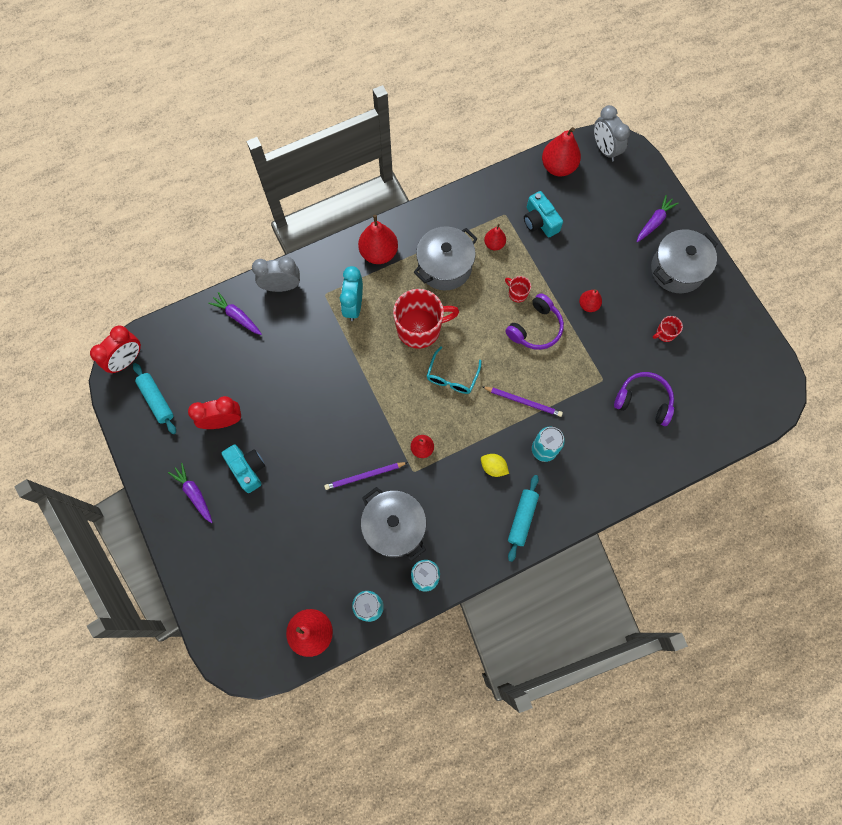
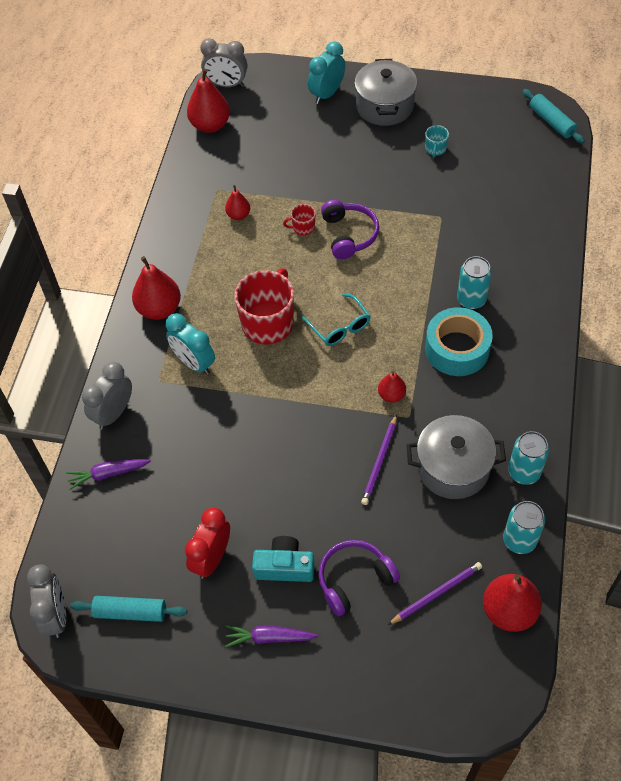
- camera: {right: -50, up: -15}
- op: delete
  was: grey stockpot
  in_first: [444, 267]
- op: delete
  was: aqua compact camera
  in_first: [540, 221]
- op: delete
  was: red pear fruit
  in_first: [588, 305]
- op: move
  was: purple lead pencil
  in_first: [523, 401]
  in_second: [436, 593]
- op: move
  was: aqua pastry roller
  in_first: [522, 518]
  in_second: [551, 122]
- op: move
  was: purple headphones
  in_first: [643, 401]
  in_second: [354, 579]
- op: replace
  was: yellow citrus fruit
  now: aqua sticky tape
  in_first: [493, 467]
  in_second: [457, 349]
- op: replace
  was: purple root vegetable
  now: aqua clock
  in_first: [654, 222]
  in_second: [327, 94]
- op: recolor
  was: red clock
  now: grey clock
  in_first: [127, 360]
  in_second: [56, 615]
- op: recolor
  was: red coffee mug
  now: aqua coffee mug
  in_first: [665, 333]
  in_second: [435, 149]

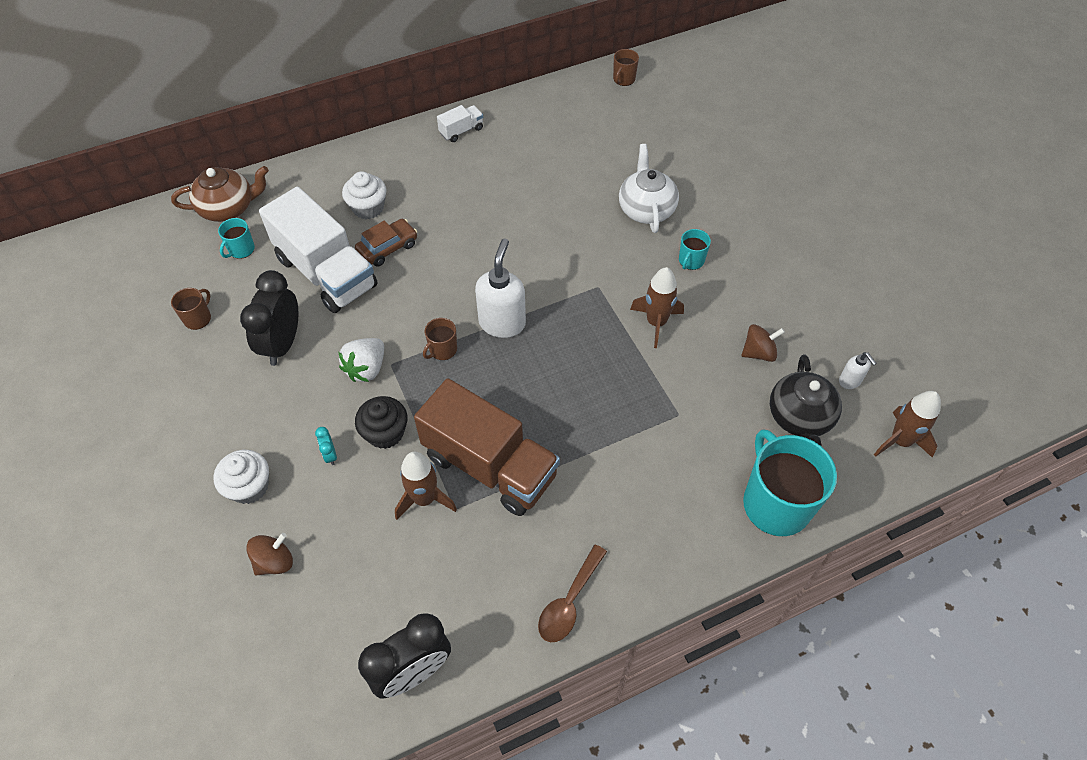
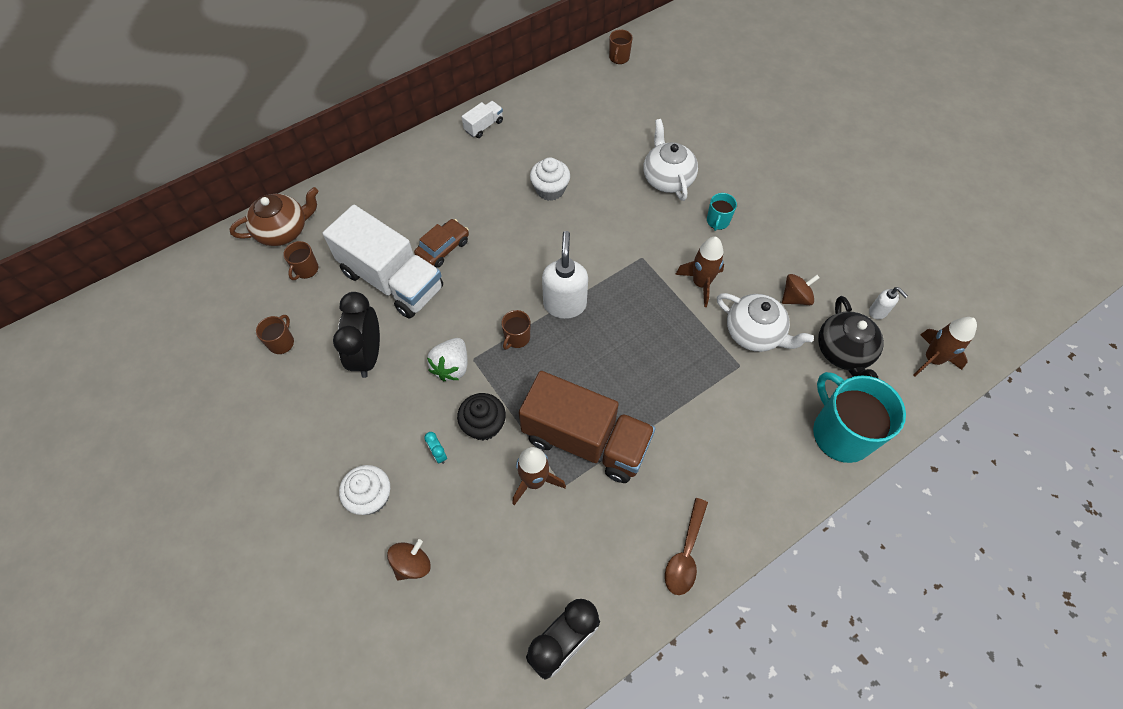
- camera: {right: -10, up: 5}
- op: insert
  now: snow-white tea pot
  in_second: [755, 333]
- op: move
  was: snow-white fairy cake
  in_first: [368, 208]
  in_second: [550, 189]
- op: recolor
  was: aqua coffee mug
  now: brown coffee mug
  in_first: [241, 249]
  in_second: [306, 269]

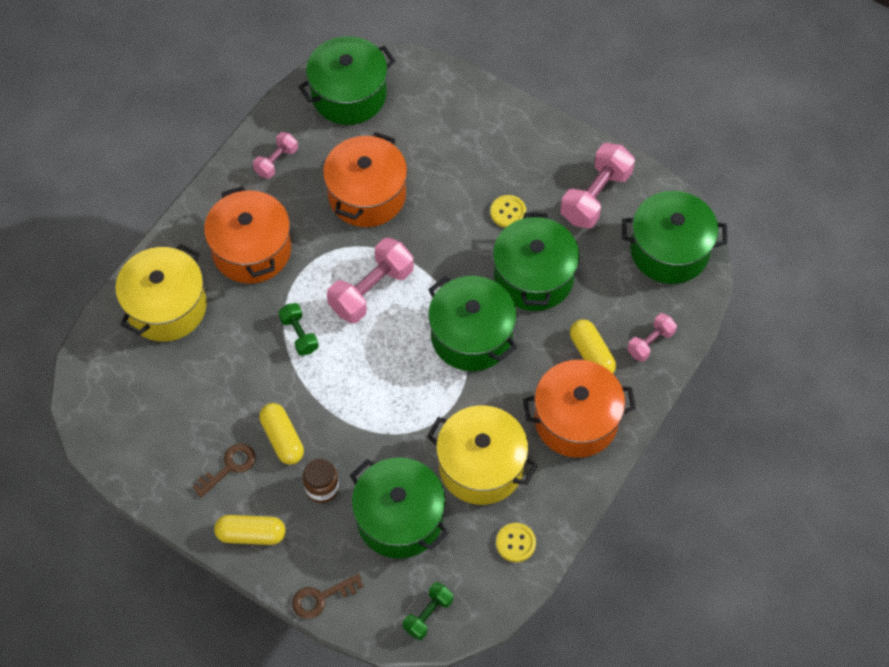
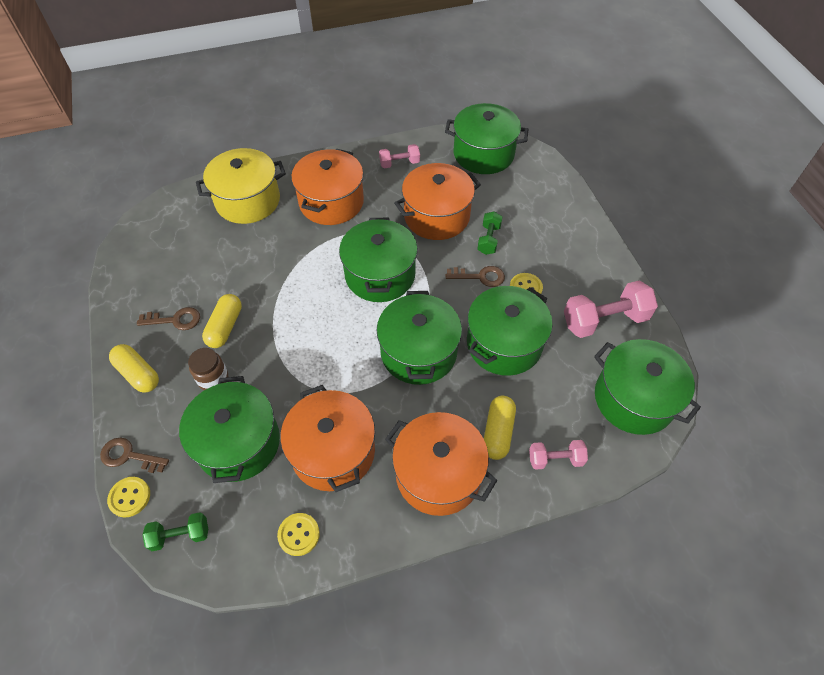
- camera: {right: 40, up: -5}
- op: insert
  now: yellow sewing button
  in_second: [129, 497]
- op: insert
  now: brown door key
  in_second: [480, 277]
- op: move
  was: green hand weight
  in_first: [299, 335]
  in_second: [488, 239]
- op: replace
  was: pink hand weight
  now: green stockpot
  in_first: [371, 290]
  in_second: [380, 275]
- op: recolor
  was: yellow stockpot
  now: orange-coloured stockpot
  in_first: [481, 466]
  in_second: [333, 451]

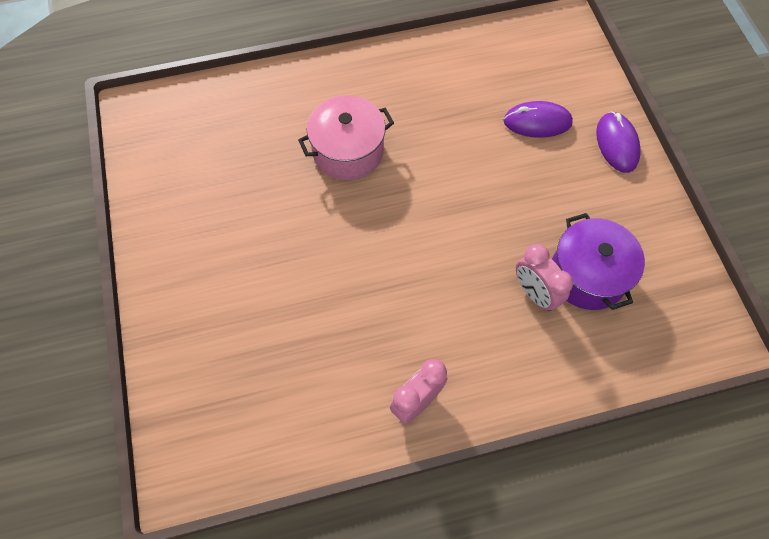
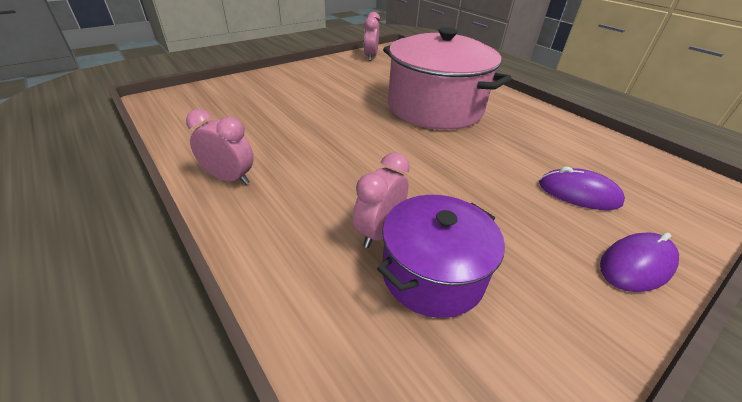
- camera: {right: 65, up: -25}
- op: insert
  now: pink clock
  in_second: [371, 57]
- op: rotate
  was: purple mouse
  in_first: [537, 122]
  in_second: [578, 193]
  clockwise: -45
- op: resize
  was: pink stockpot
  in_first: [348, 151]
  in_second: [435, 108]
  ratio: 1.68

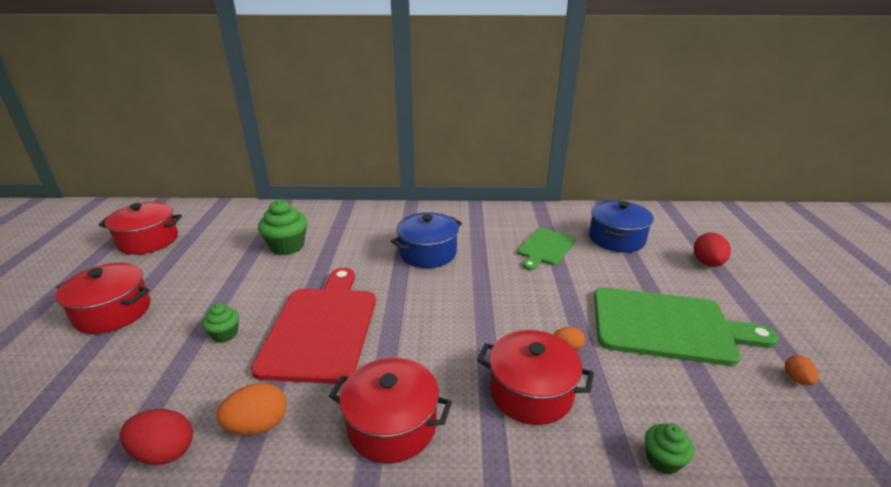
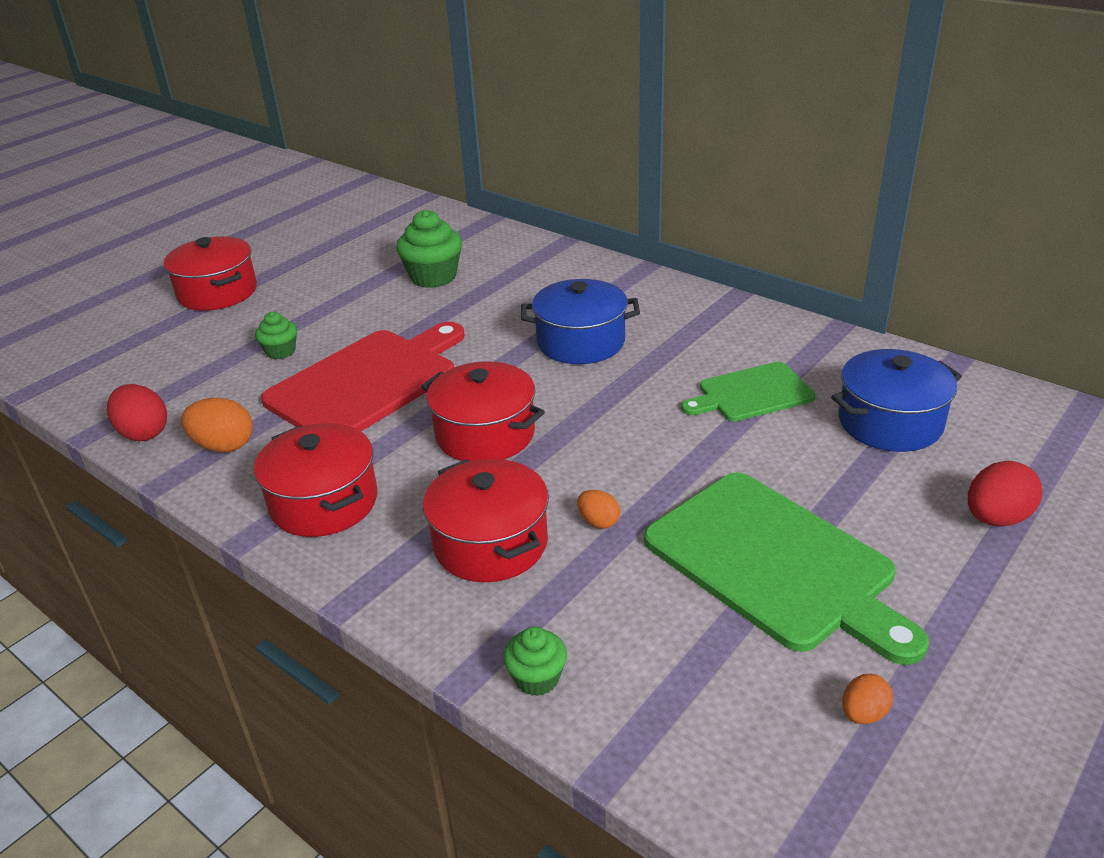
- camera: {right: 40, up: 5}
- op: move
  was: red stockpot
  in_first: [148, 241]
  in_second: [485, 434]

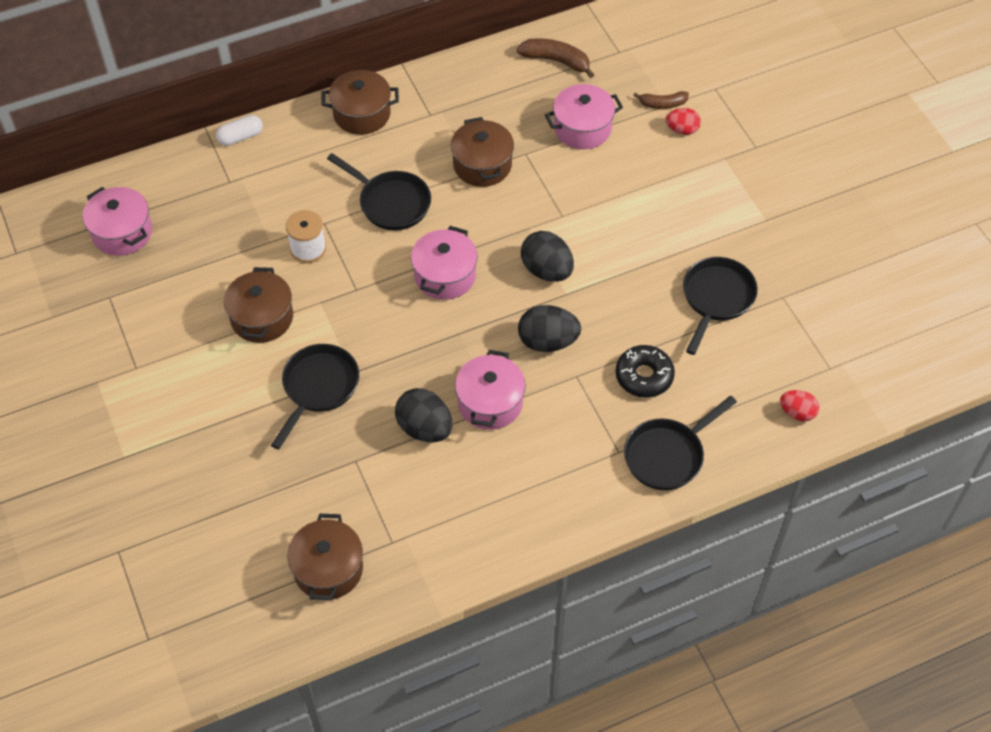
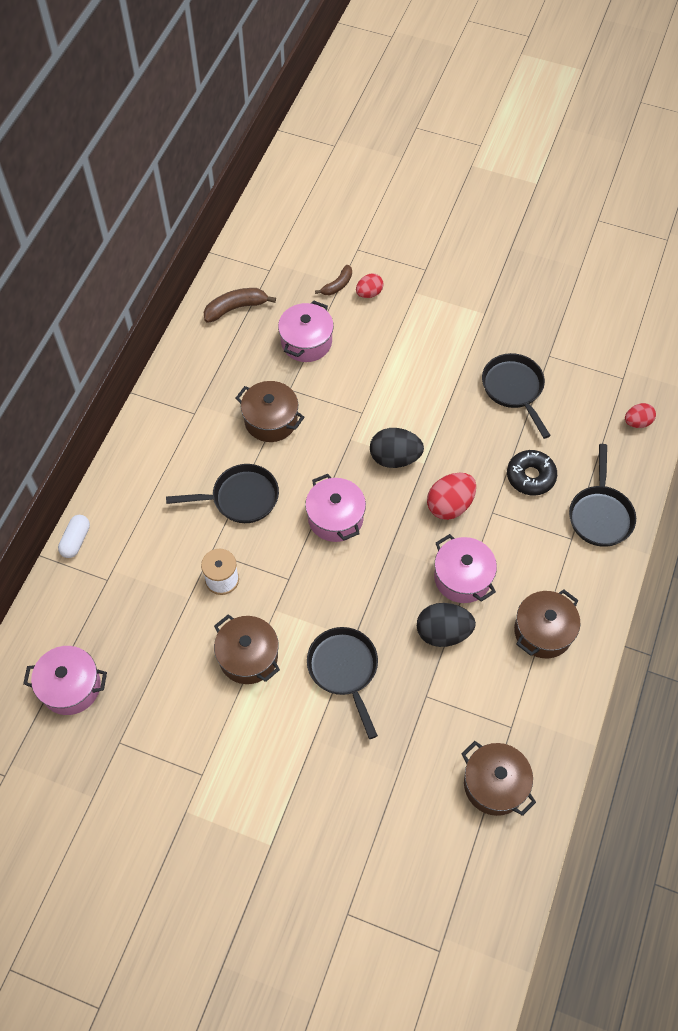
- camera: {right: -45, up: 5}
- op: move
  was: brown stockpot
  in_first: [362, 114]
  in_second: [543, 631]
- op: recolor
  was: ebony egg shape
  now: red egg shape
  in_first: [547, 341]
  in_second: [450, 505]

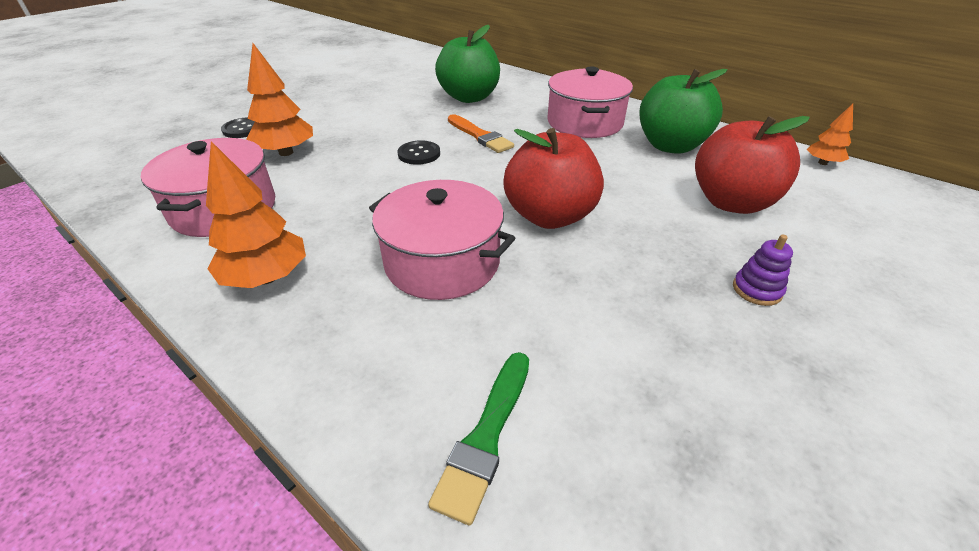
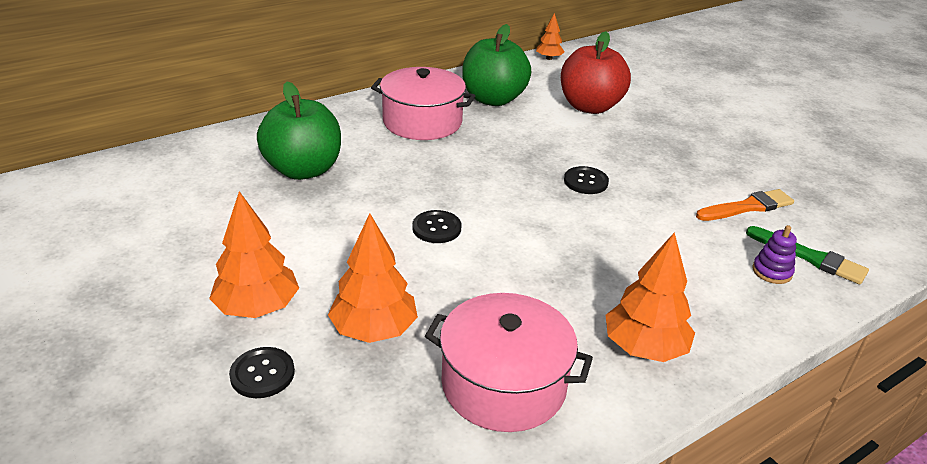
- camera: {right: -75, up: -5}
- op: delete
  was: pink stockpot
  in_first: [442, 262]
- op: insert
  now: orange-coloured toy tree
  in_second: [257, 307]
- op: move
  was: orange-coloured brush
  in_first: [480, 136]
  in_second: [747, 207]
- op: move
  was: purple stacking rings
  in_first: [757, 290]
  in_second: [772, 272]
- op: replace
  was: red toy apple
  now: ebony sewing button
  in_first: [549, 216]
  in_second: [585, 182]

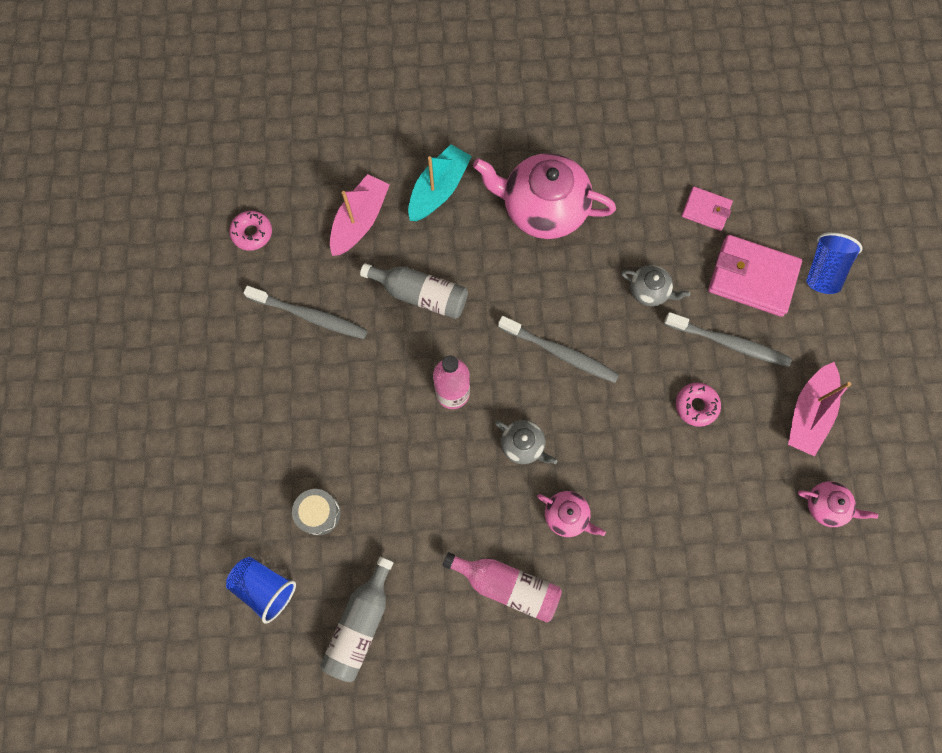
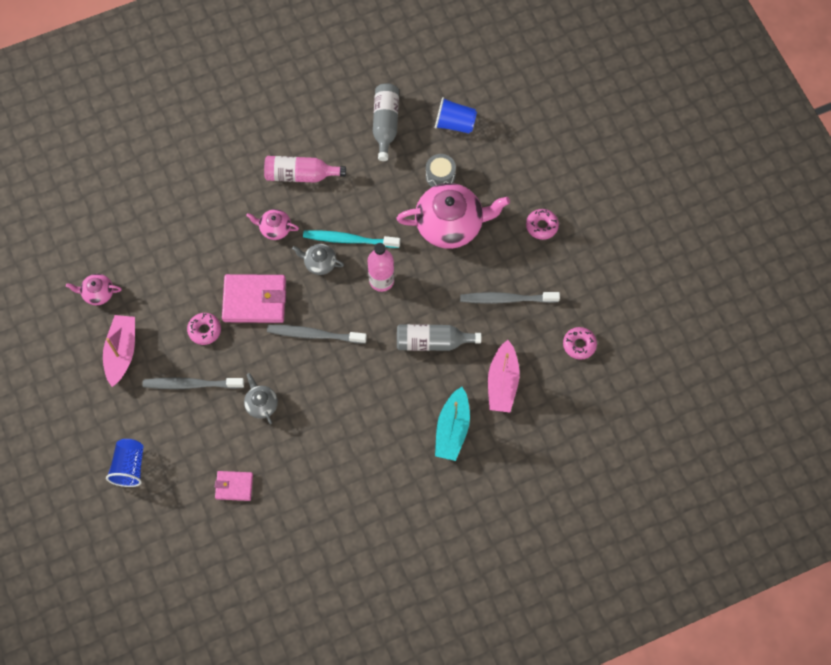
- camera: {right: 160, up: -5}
- op: insert
  now: aqua dental brush
  in_second: [349, 240]
- op: insert
  now: pink glazed donut
  in_second: [541, 226]
- op: move
  was: pink tea pot
  in_first: [543, 208]
  in_second: [450, 224]
- op: move
  was: pink wallet
  in_first: [752, 278]
  in_second: [254, 300]
- op: rotate
  was: grey tea pot
  in_first: [649, 291]
  in_second: [261, 404]
  clockwise: 60

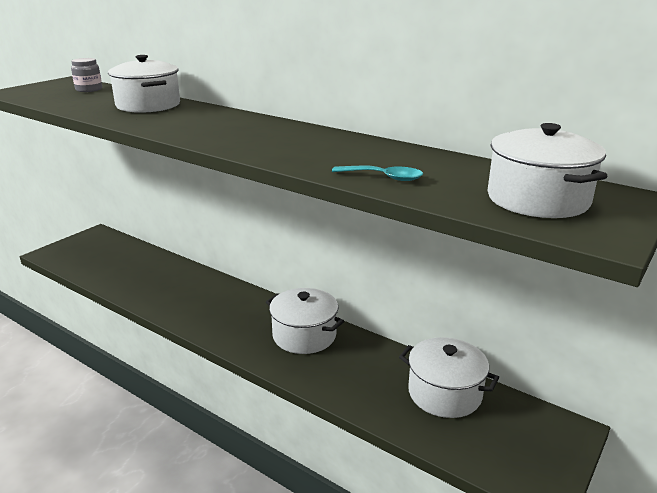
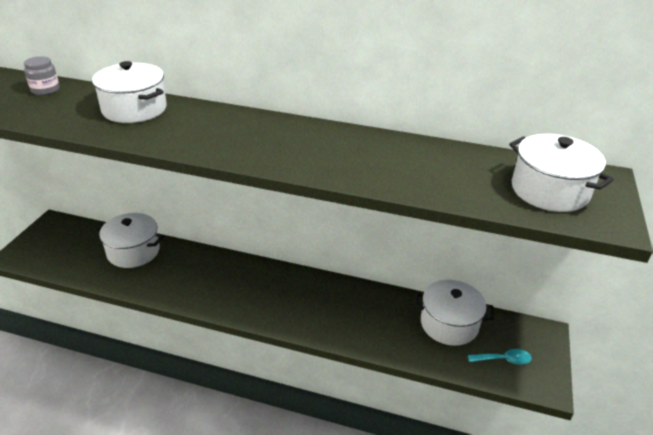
- camera: {right: -20, up: 10}
- op: move
  was: snow-white stockpot
  in_first: [304, 335]
  in_second: [133, 251]
- op: move
  was: aqua teaspoon
  in_first: [384, 177]
  in_second: [504, 360]

